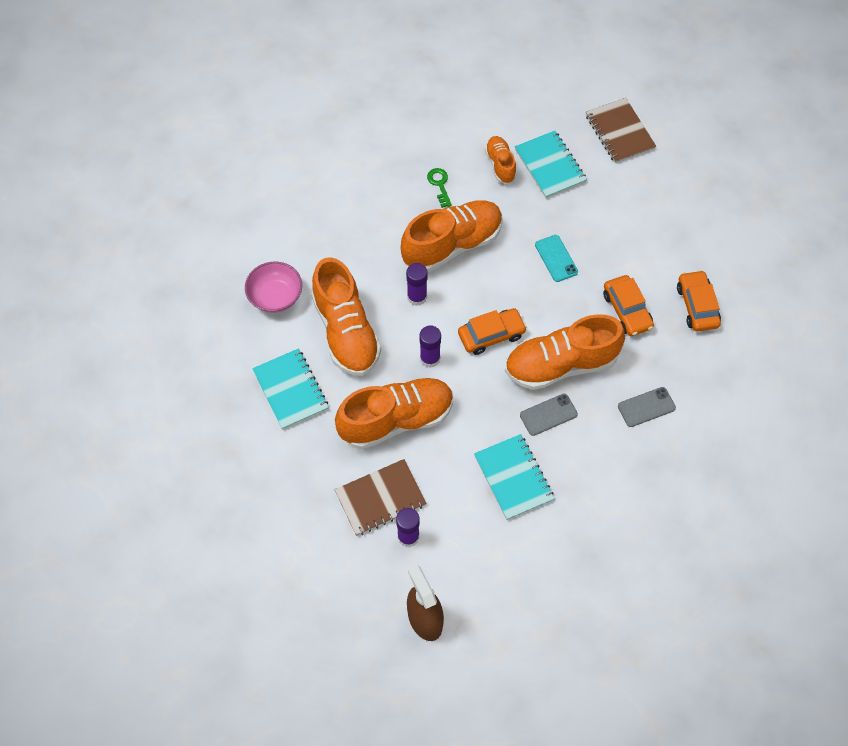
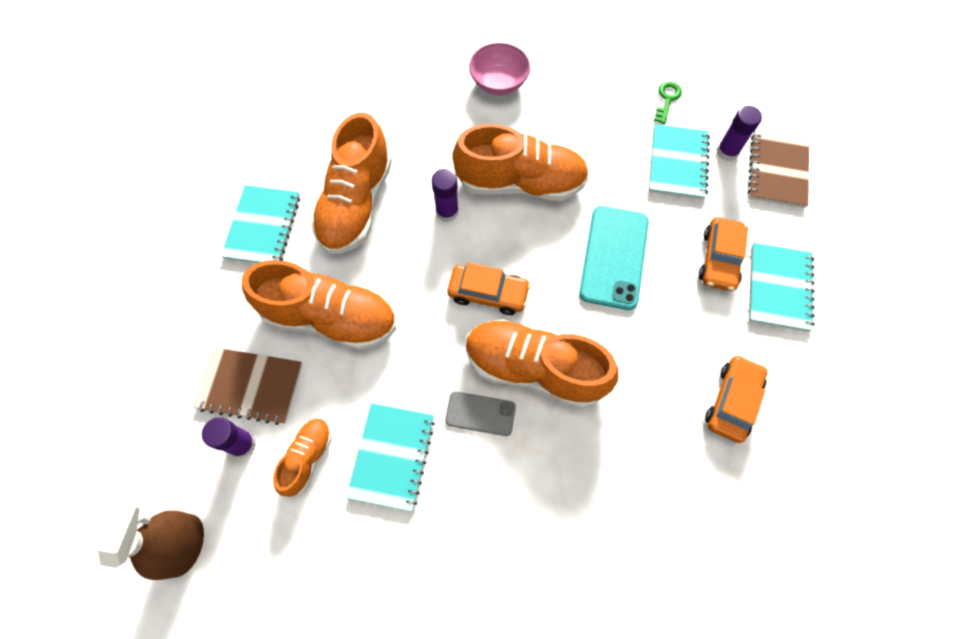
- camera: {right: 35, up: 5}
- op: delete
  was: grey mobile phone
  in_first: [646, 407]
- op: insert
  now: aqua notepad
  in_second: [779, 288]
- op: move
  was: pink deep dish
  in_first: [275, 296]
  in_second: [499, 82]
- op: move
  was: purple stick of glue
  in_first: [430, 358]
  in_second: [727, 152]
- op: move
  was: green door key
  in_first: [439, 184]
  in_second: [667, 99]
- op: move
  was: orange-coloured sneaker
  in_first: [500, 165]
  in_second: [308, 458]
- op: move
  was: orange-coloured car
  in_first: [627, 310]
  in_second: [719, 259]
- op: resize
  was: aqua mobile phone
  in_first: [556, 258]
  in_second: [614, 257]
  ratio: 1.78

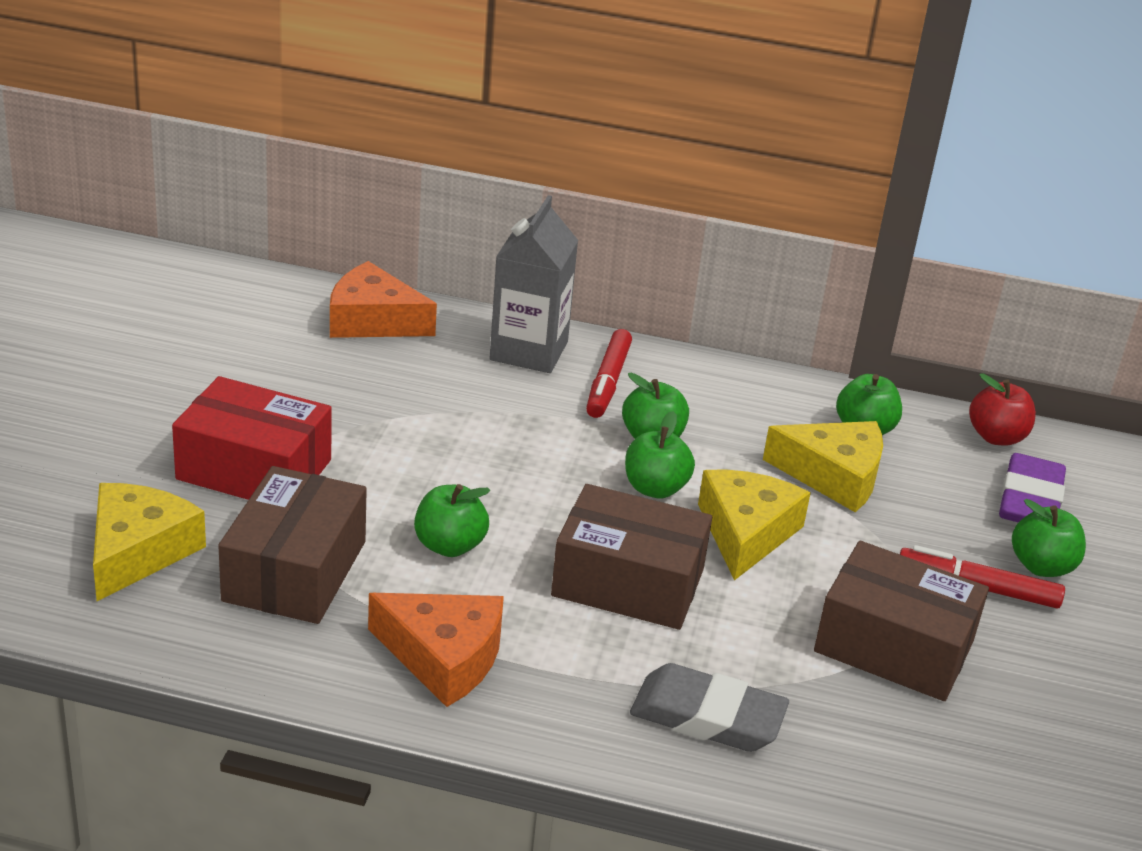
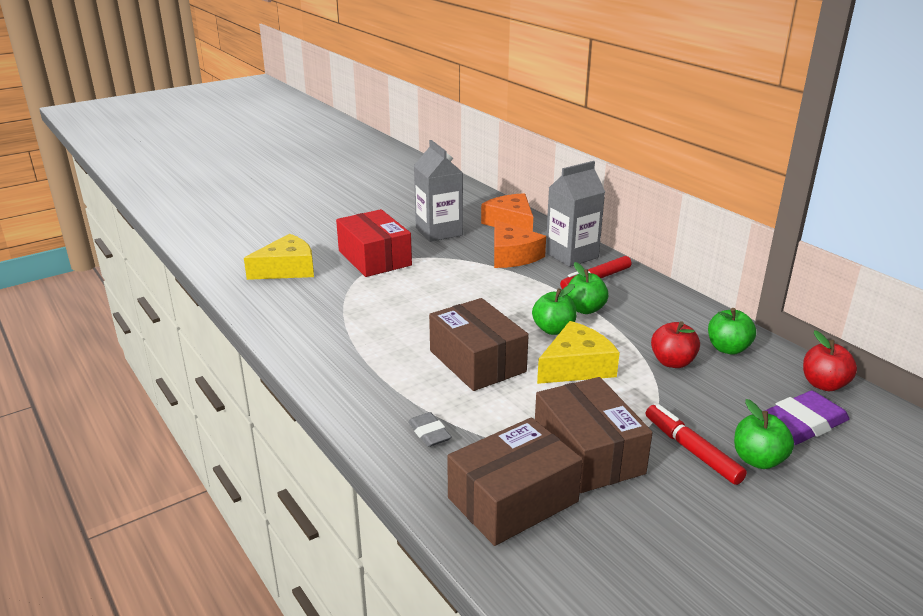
- camera: {right: 45, up: -5}
- op: delete
  was: green toy apple
  in_first: [449, 545]
- op: insert
  now: grey juice carton
  in_second: [439, 232]
- op: move
  was: brown package
  in_first: [295, 571]
  in_second: [513, 500]
- op: move
  was: orange-coloured cheese wedge
  in_first: [443, 657]
  in_second: [512, 255]
- op: replace
  was: yellow cheese wedge
  now: red toy apple
  in_first: [833, 476]
  in_second: [672, 362]
- op: resize
  was: grey pencil eraser
  in_first: [707, 717]
  in_second: [429, 433]
  ratio: 0.55

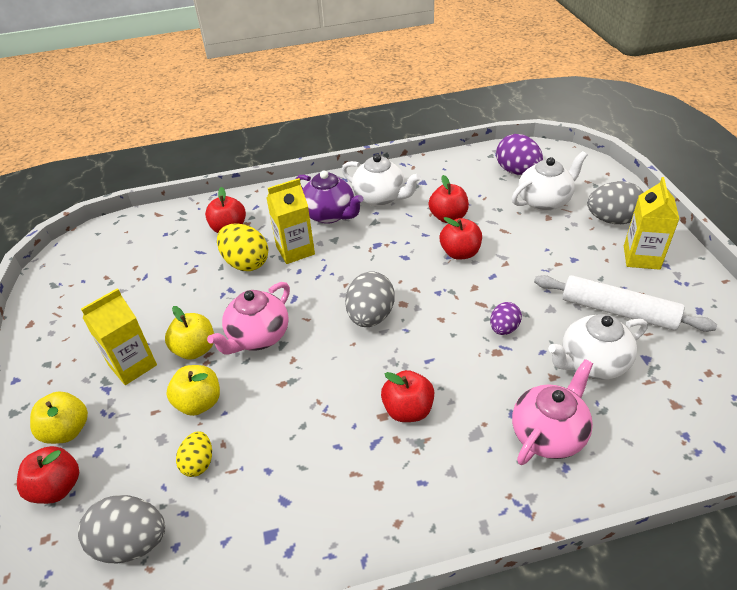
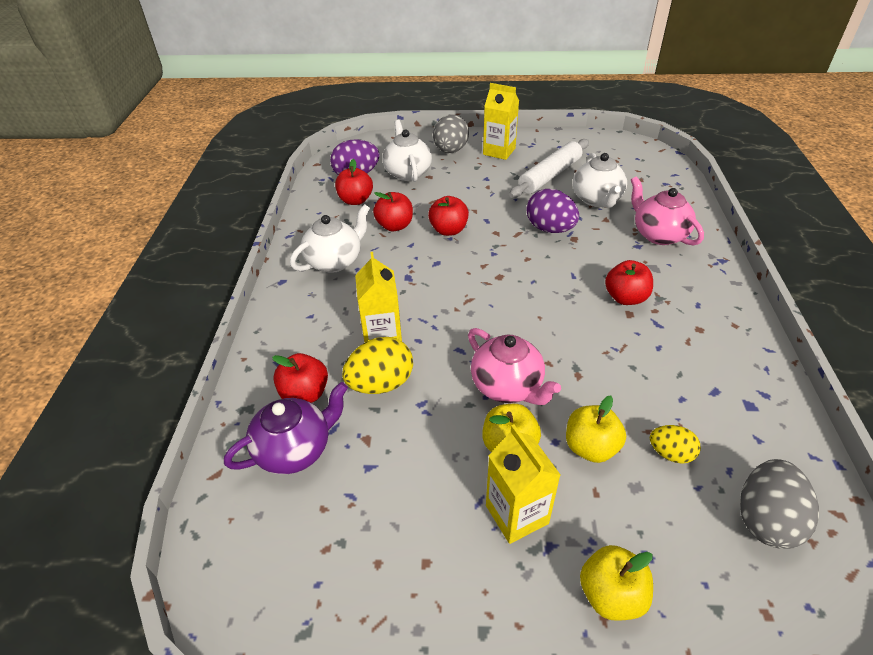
- camera: {right: -75, up: 0}
- op: delete
  was: grey egg shape
  in_first: [370, 316]
- op: move
  was: red toy apple
  in_first: [57, 487]
  in_second: [355, 200]
- op: move
  was: purple tea pot
  in_first: [330, 215]
  in_second: [295, 449]
- op: resize
  was: purple egg shape
  in_first: [504, 328]
  in_second: [550, 229]
  ratio: 1.69

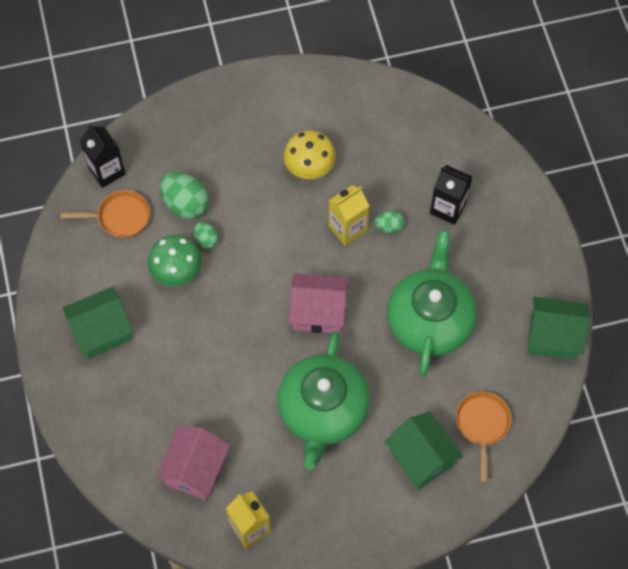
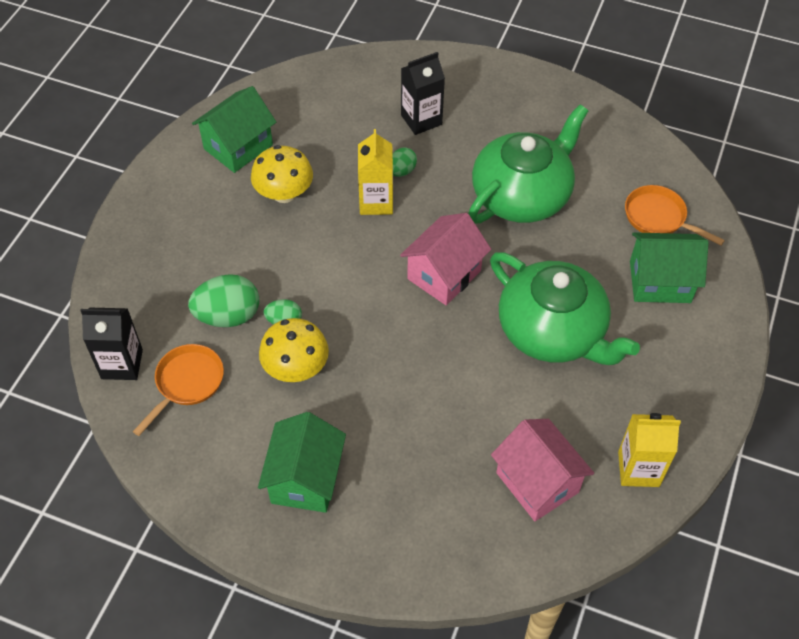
- camera: {right: -55, up: -10}
- op: move
  was: green house
  in_first: [553, 337]
  in_second: [238, 147]
- op: recolor
  was: green toadstool
  now: yellow toadstool
  in_first: [176, 271]
  in_second: [296, 367]
- op: rotate
  was: green tea pot
  in_first: [430, 319]
  in_second: [522, 195]
  clockwise: 90

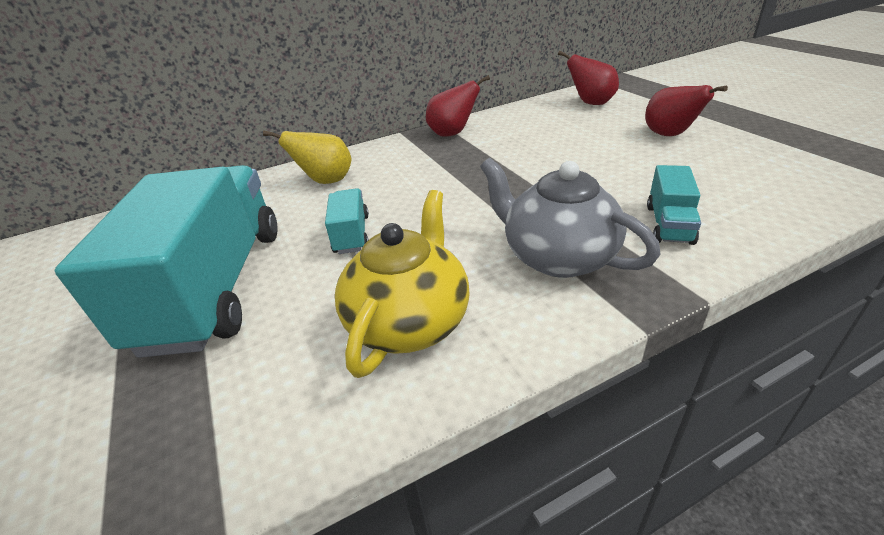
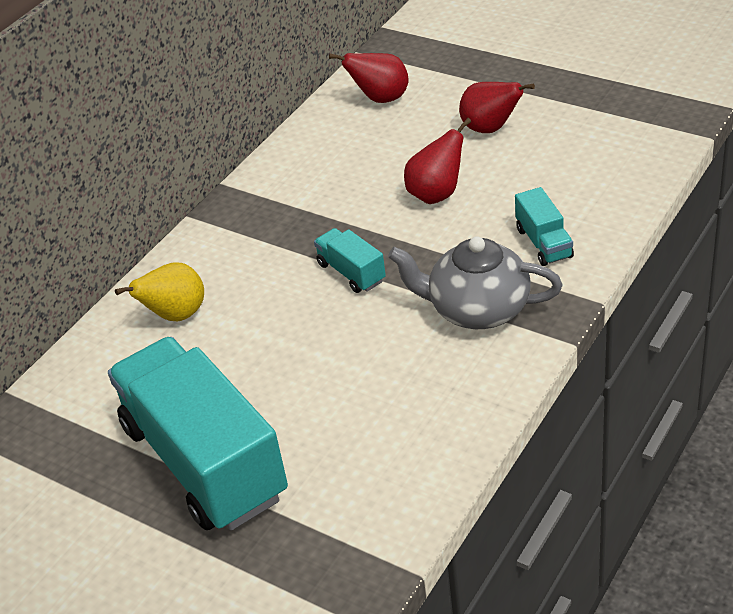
- camera: {right: -30, up: 5}
- op: delete
  was: yellow tea pot
  in_first: [409, 321]
- op: move
  was: aqua truck
  in_first: [351, 234]
  in_second: [351, 272]
- op: move
  was: red pear fruit
  in_first: [452, 134]
  in_second: [436, 194]

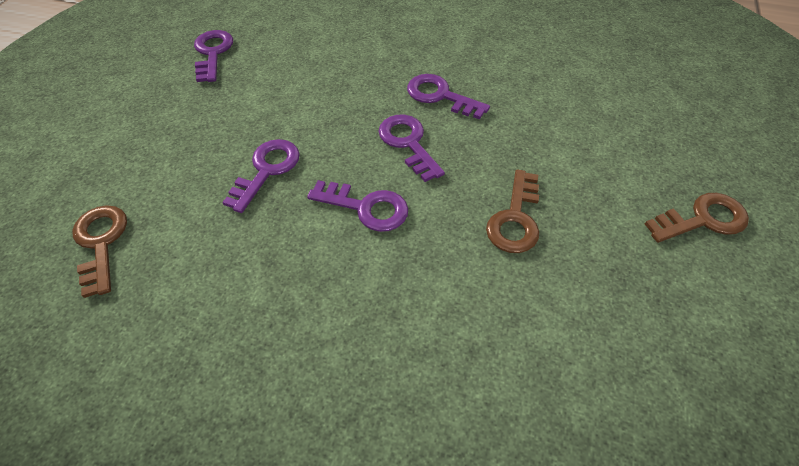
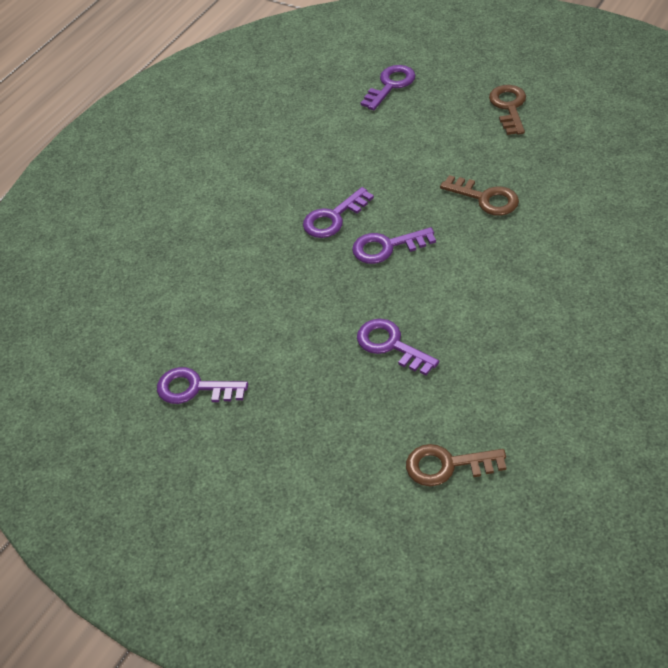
- camera: {right: -70, up: -5}
- op: move
  was: purple door key
  in_first: [366, 207]
  in_second: [390, 85]

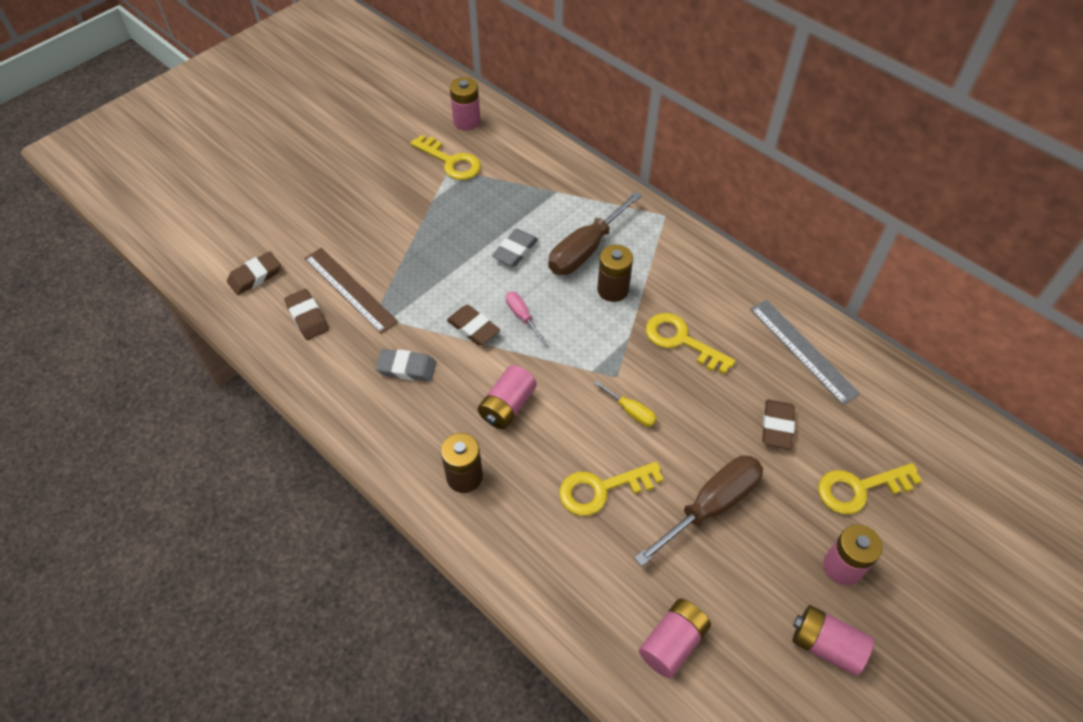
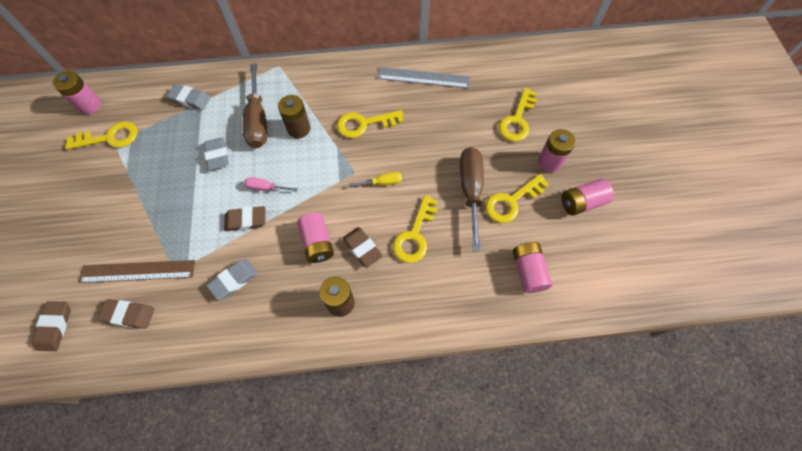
- camera: {right: -50, up: 10}
- op: insert
  now: grey pencil eraser
  in_second: [190, 99]
- op: insert
  now: yellow door key
  in_second: [511, 201]
- op: move
  was: brown pencil eraser
  in_first: [777, 426]
  in_second: [362, 248]

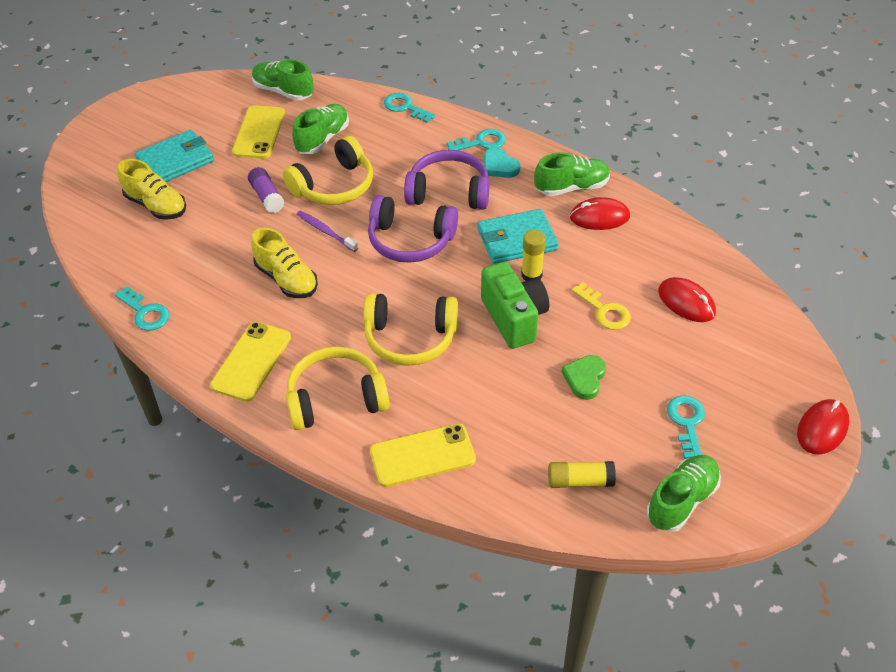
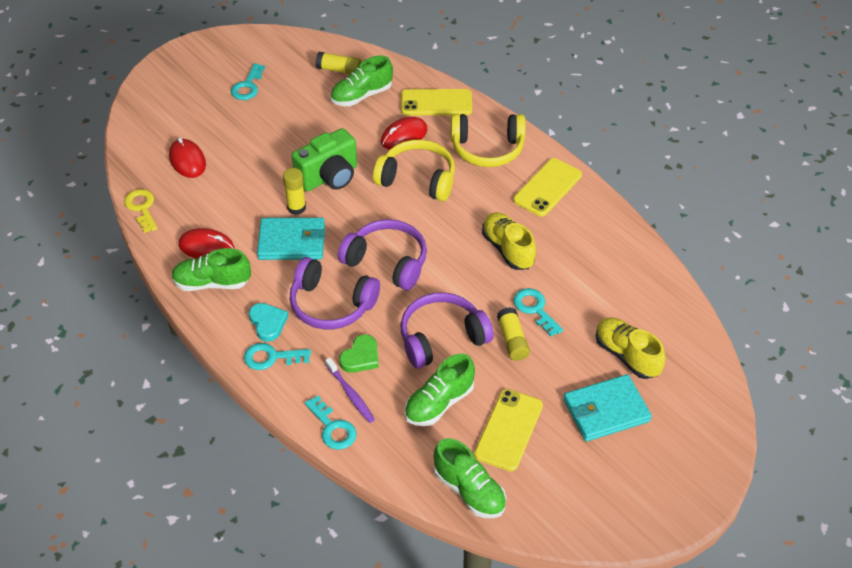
- camera: {right: -165, up: 0}
- op: move
  was: aqua door key
  in_first: [145, 312]
  in_second: [535, 309]
- op: move
  was: purple dental brush
  in_first: [325, 231]
  in_second: [350, 394]
- op: move
  was: green heart
  in_first: [584, 378]
  in_second: [361, 357]
- op: move
  was: yellow door key
  in_first: [604, 311]
  in_second: [142, 208]
- op: move
  was: green sneaker
  in_first: [681, 500]
  in_second: [361, 95]
- op: move
  was: red mouse
  in_first: [822, 428]
  in_second: [404, 136]
- op: recolor
  was: purple stick of glue
  now: yellow stick of glue
  in_first: [267, 197]
  in_second: [512, 340]
- op: recolor
  was: yellow headphones
  now: purple headphones
  in_first: [334, 186]
  in_second: [442, 338]
- op: rotate
  was: green compact camera
  in_first: [514, 318]
  in_second: [329, 177]
  clockwise: -120

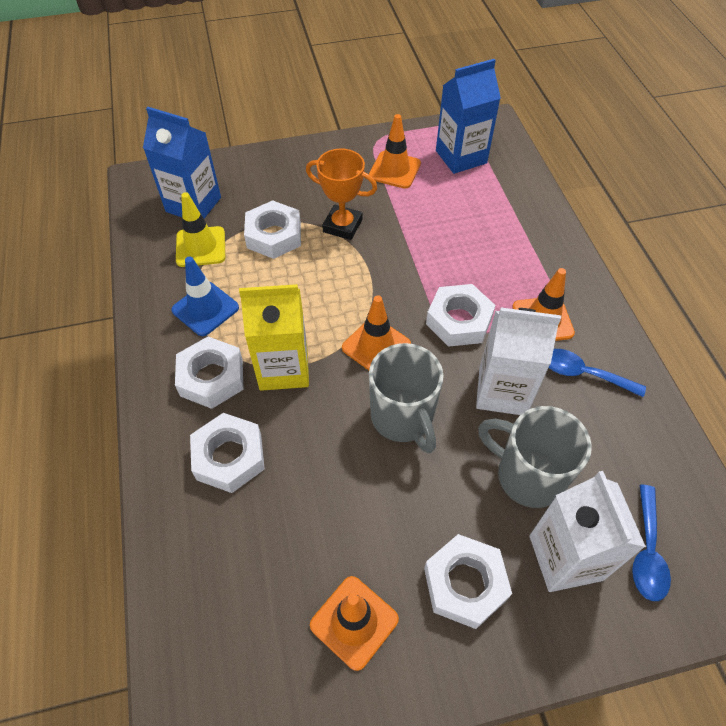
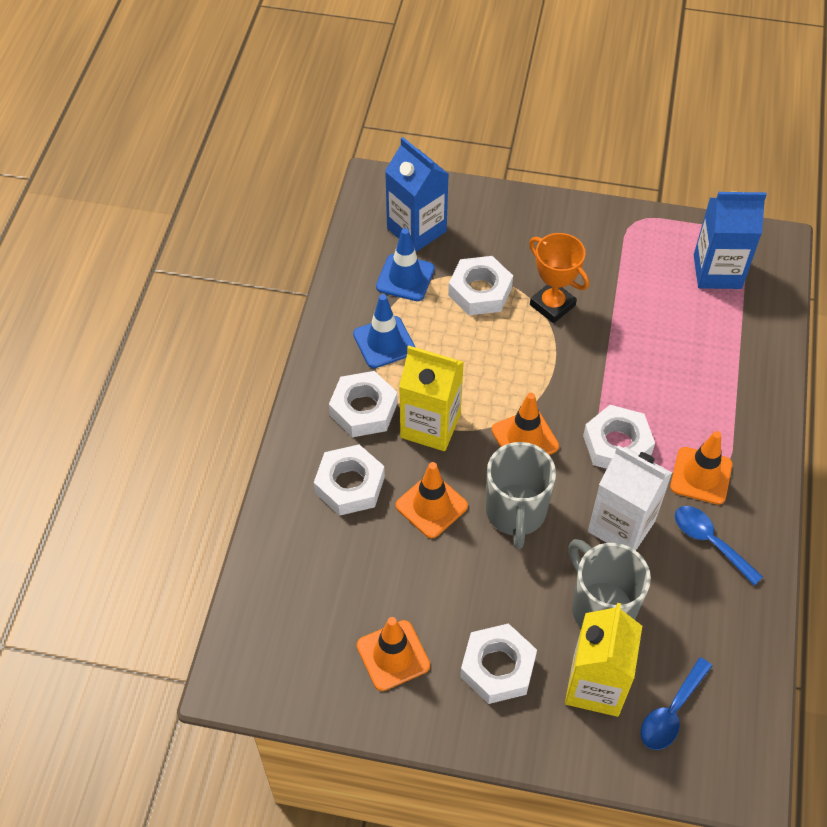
- camera: {right: 25, up: 0}
- op: move
  was: orange-coloured traffic cone
  in_first: [394, 170]
  in_second: [431, 506]
- op: recolor
  was: yellow traffic cone
  now: cobalt traffic cone
  in_first: [201, 247]
  in_second: [405, 278]
- op: recolor
  was: snow-white juice carton
  now: yellow juice carton
  in_first: [565, 557]
  in_second: [595, 685]

